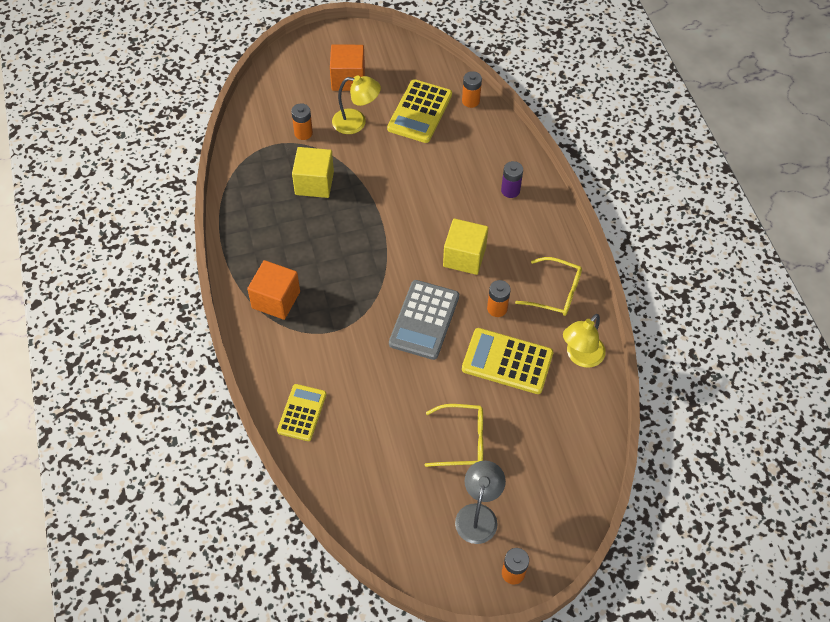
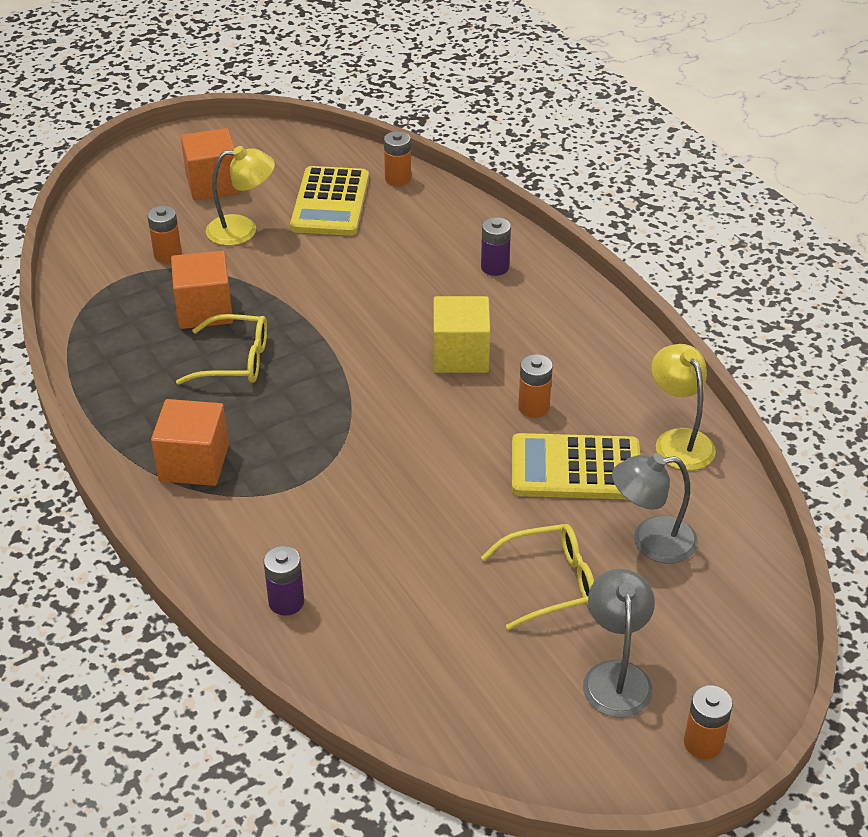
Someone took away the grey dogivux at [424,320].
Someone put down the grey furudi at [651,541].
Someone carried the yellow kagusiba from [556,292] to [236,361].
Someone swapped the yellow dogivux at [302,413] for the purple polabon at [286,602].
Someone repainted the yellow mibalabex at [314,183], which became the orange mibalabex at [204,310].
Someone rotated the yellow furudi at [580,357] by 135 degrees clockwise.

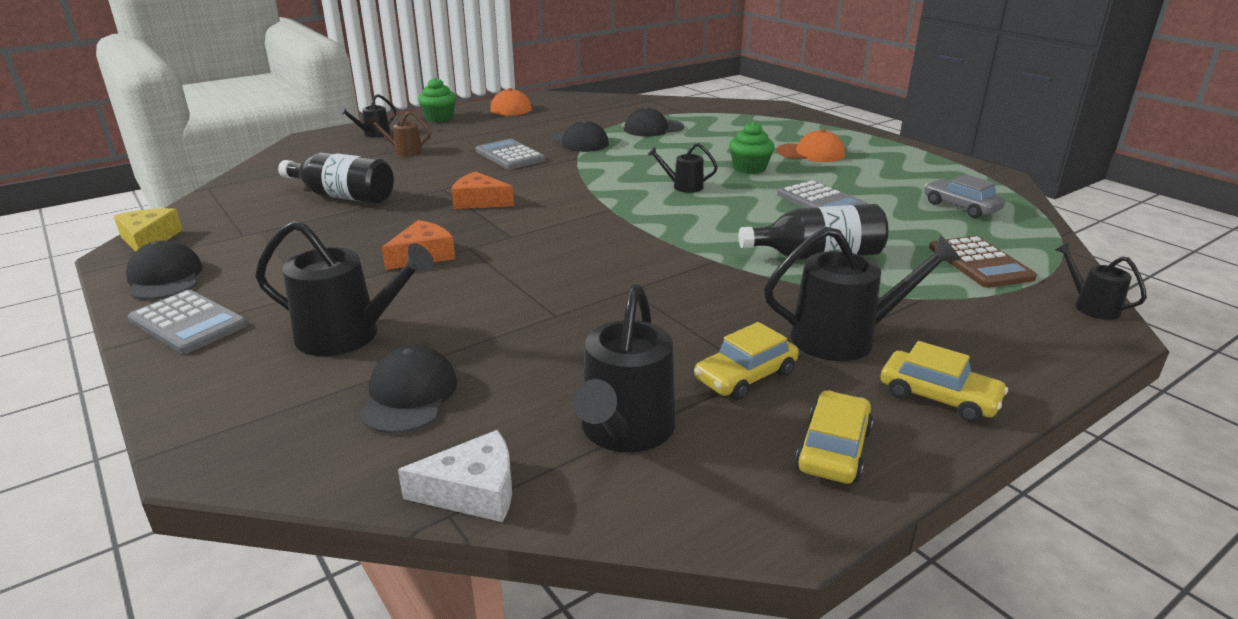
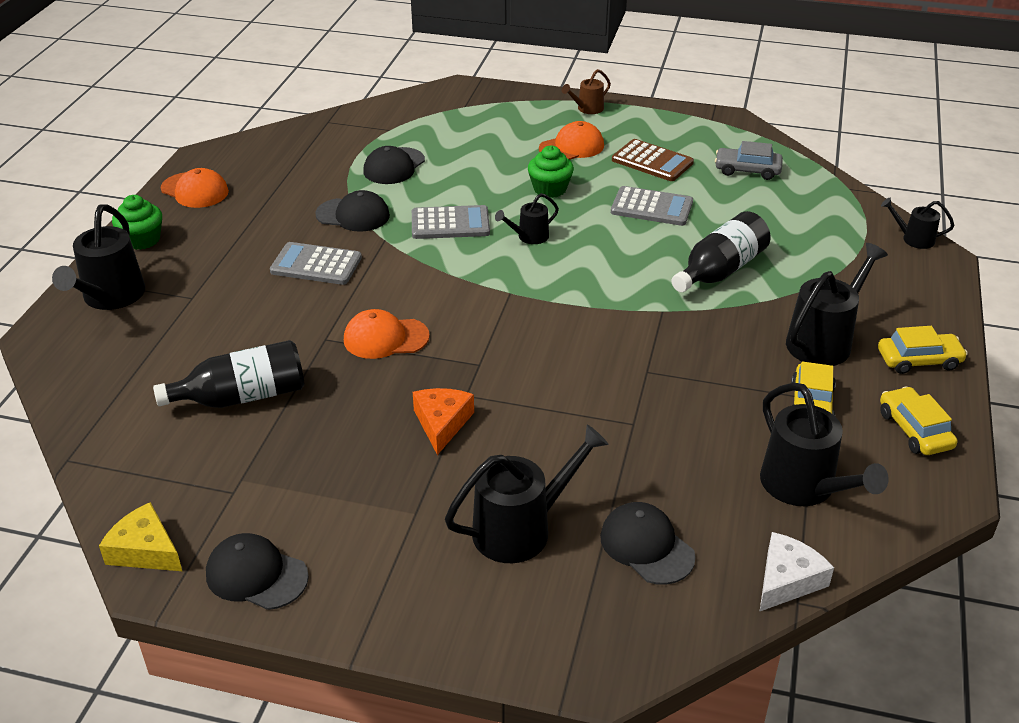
Someone carried the grey dogivux from [188,323] to [450,223].
Someone carried the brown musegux from [404,151] to [587,109].
Someone carried the brown dogivux from [980,263] to [652,161].
Someone swapped the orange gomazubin at [479,201] for the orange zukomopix at [385,338].
Someone scaled the black musegux at [374,134] by 1.85.

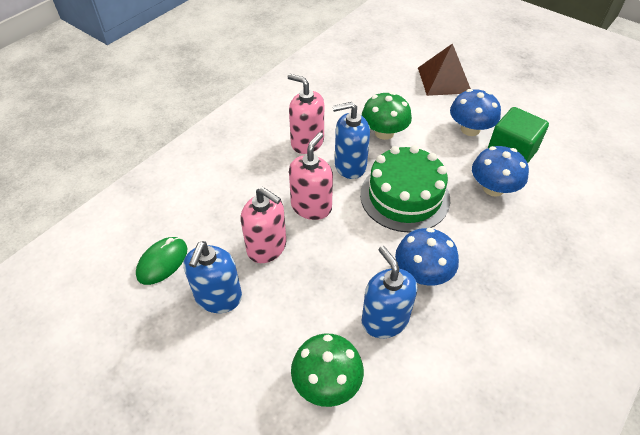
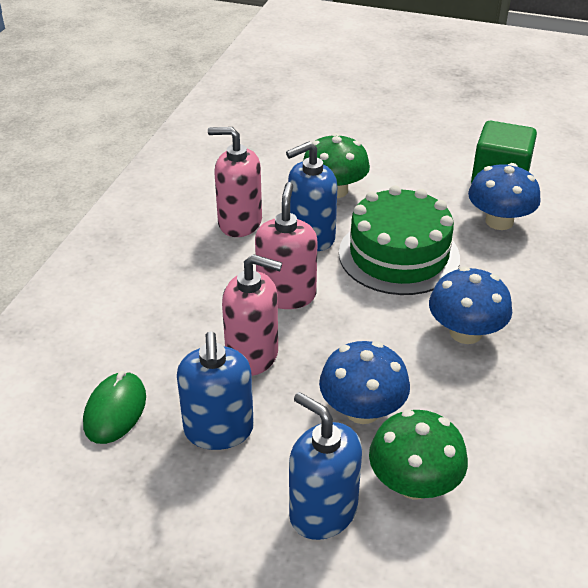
Someone took away the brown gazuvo at [444,80].
Someone carried the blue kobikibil from [384,320] to [323,512].
Someone carried the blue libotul from [470,129] to [362,410].

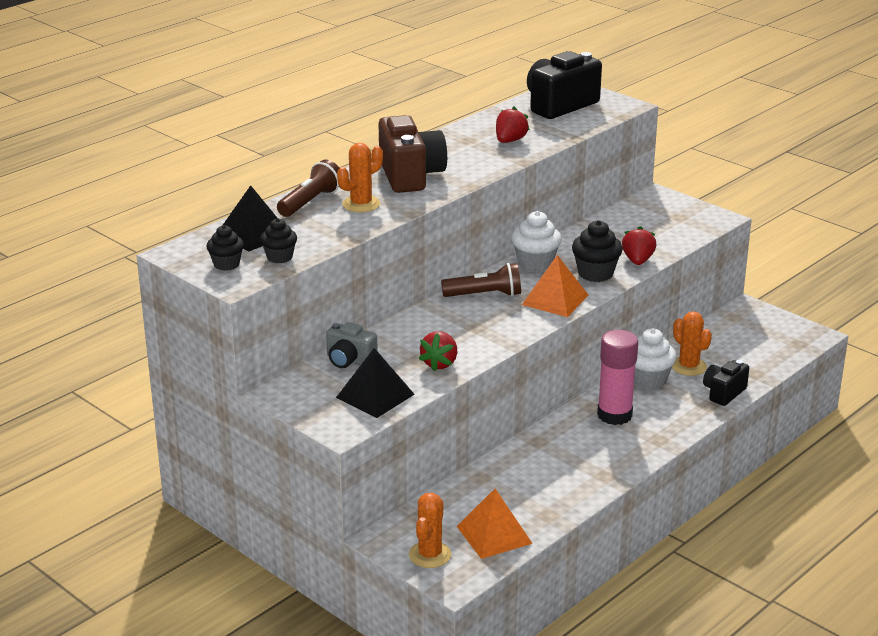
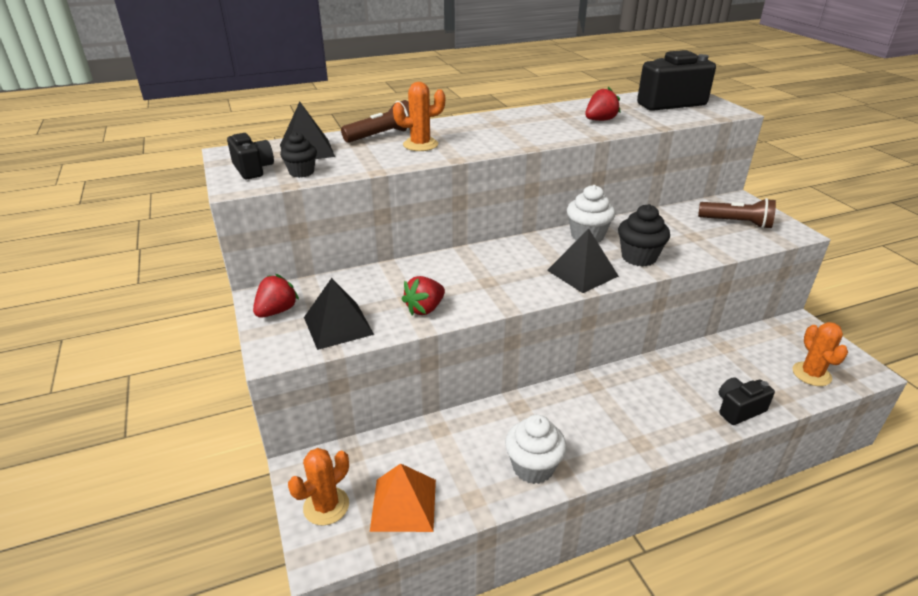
Someone took away the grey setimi at [349,360].
Someone took away the brown setimi at [410,175].
Someone took away the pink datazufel at [614,415].
Someone carried the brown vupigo from [485,295] to [736,223].
Someone carried the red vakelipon from [637,261] to [277,311].
Someone carried the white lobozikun from [649,380] to [533,467].
Someone carried the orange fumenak from [688,366] to [811,374].
Someone swapped the black lobozikun at [226,264] for the black setimi at [253,169].
Someone repainted the orange gazuvo at [555,300], which became the black gazuvo at [582,273].

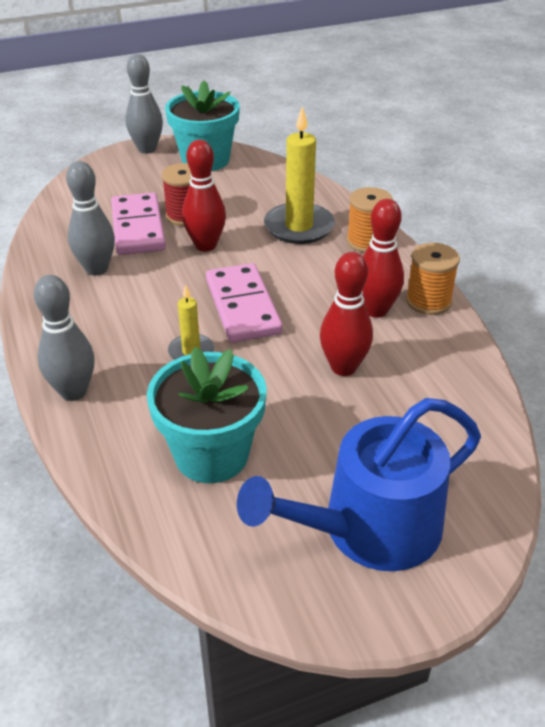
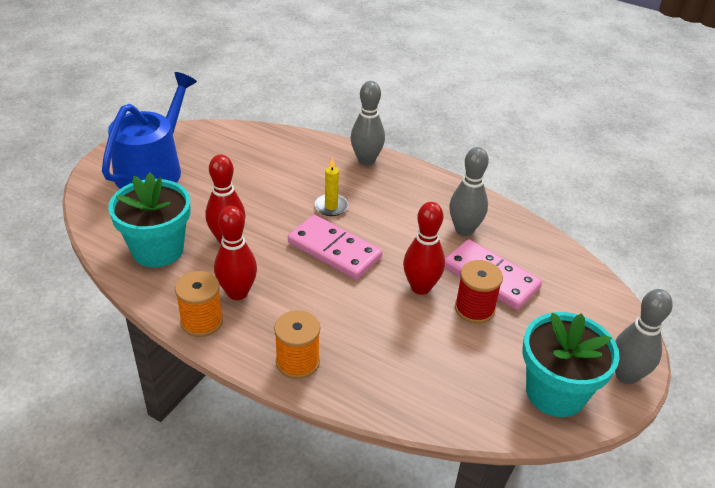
Someone took away the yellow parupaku at [299,227].
Someone carried the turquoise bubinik from [211,454] to [157,250].

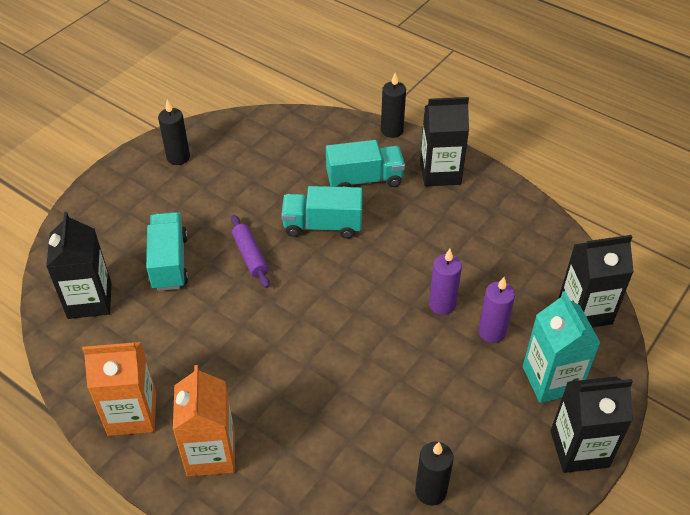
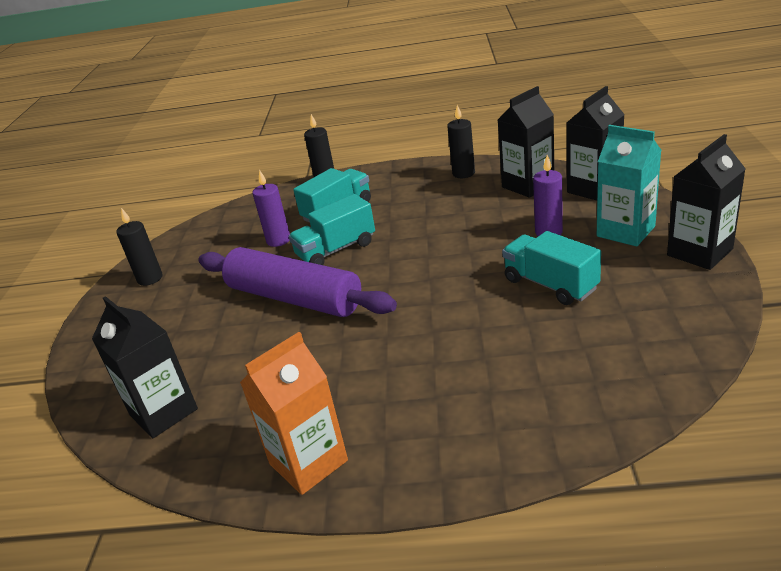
Someone took away the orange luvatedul at [211,453].
Someone carried the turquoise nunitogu from [169,262] to [550,284].
Someone carried the black parupaku from [430,491] to [463,173].
Someone carried the black luvatedul from [440,173] to [528,185].
Someone carried the purple parupaku from [442,304] to [278,240].
Someone scaled the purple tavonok at [250,256] by 2.20.

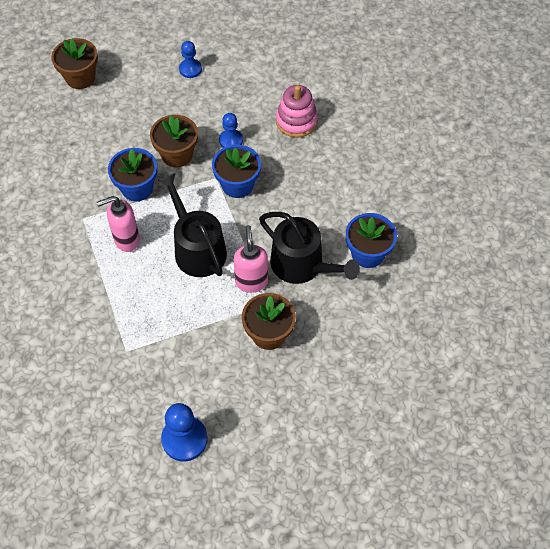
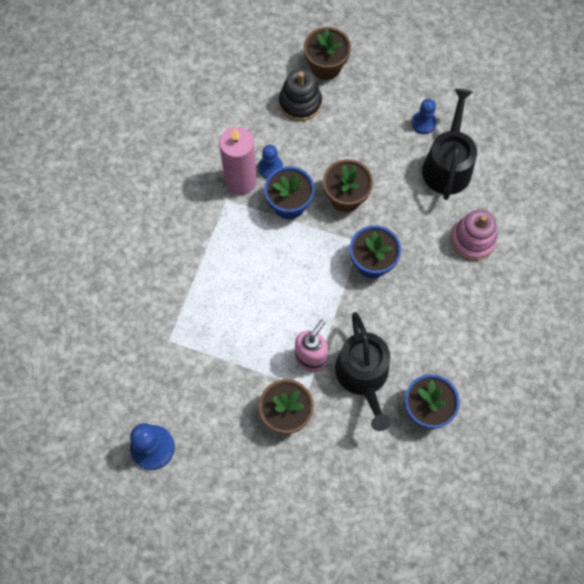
Someone took away the pink kobikibil at [126,240].
Someone put down the pink parupaku at [241,181].
Someone put down the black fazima at [300,102].
Someone carried the black musegux from [197,248] to [447,165].
Someone carried the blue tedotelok from [231,140] to [270,168].

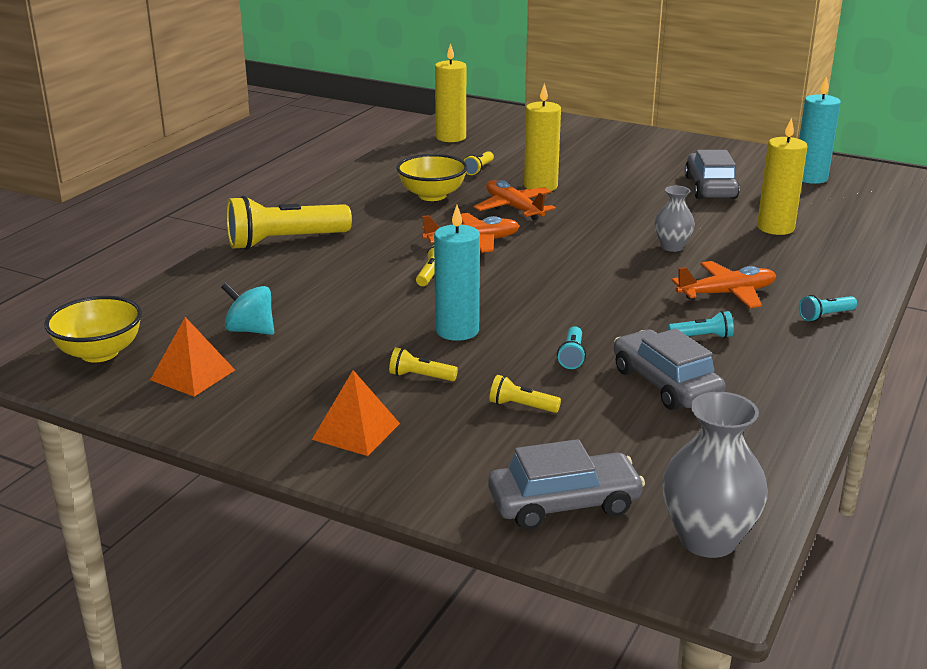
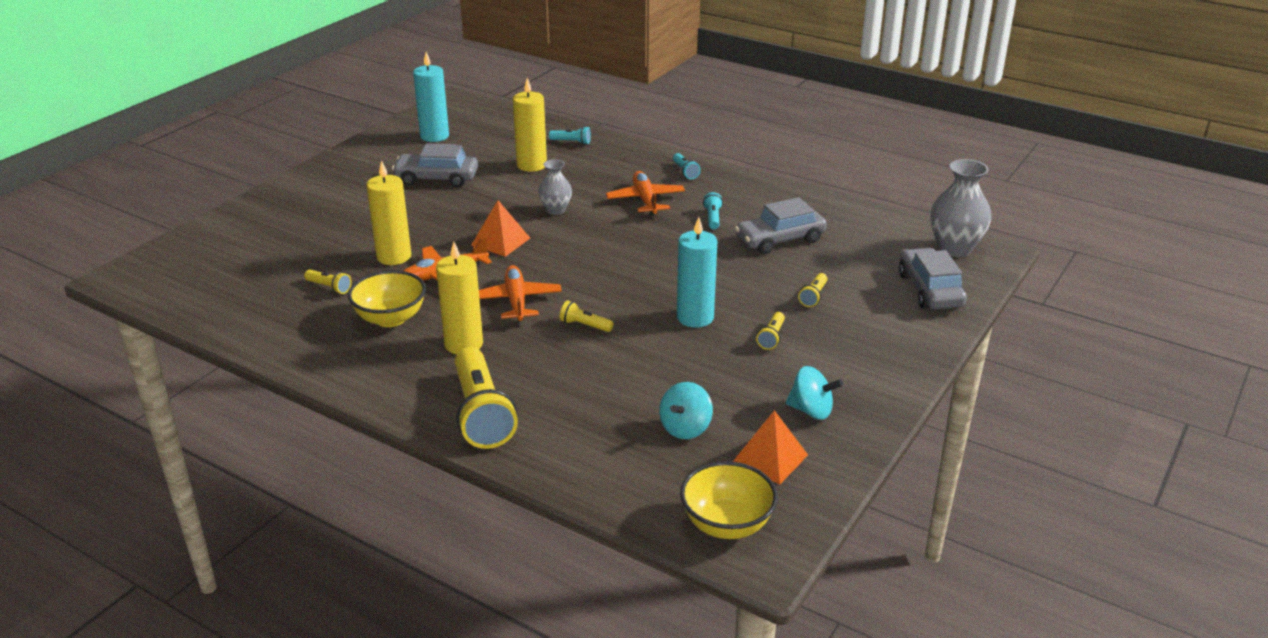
Someone put down the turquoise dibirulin at [811,410].
Someone carried the orange gazuvo from [356,431] to [500,241].
Someone carried the yellow parupaku from [451,137] to [463,344].
Someone carried the turquoise vupigo from [572,356] to [571,142].

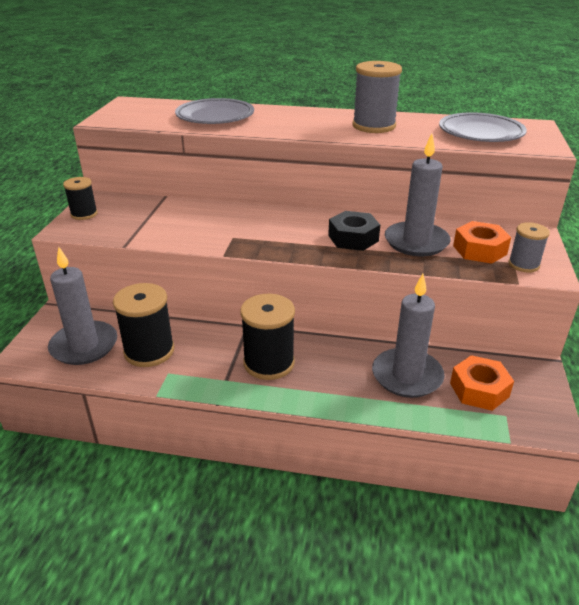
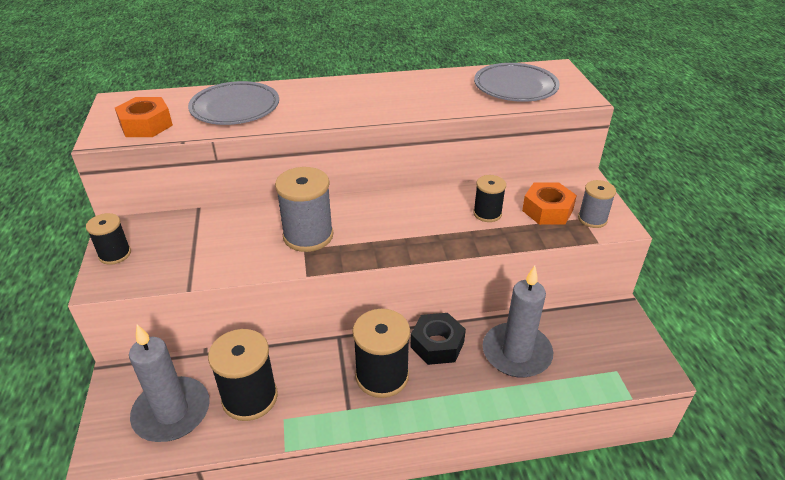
Someone carried the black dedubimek from [353,238] to [437,344].
Someone carried the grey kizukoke from [374,126] to [308,236].
Someone carried the orange dedubimek from [479,390] to [146,125].
Someone swapped the grey parupaku at [416,242] for the black kizukoke at [487,213].

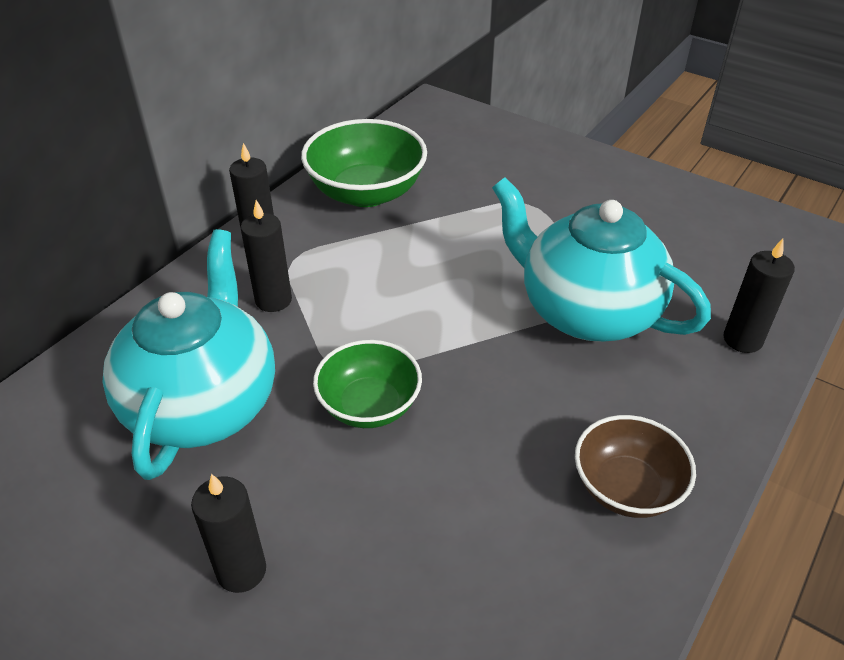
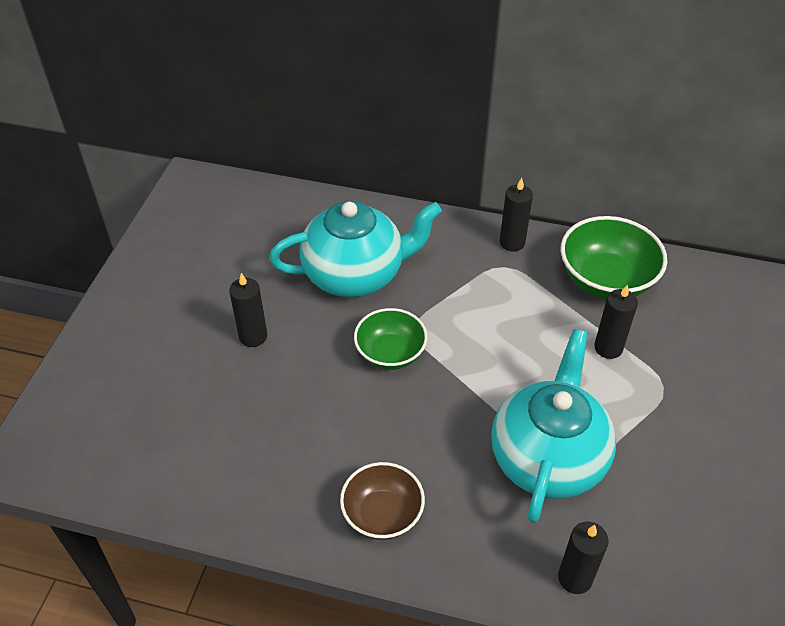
Someone carried the black parupaku from [273,300] to [608,348].

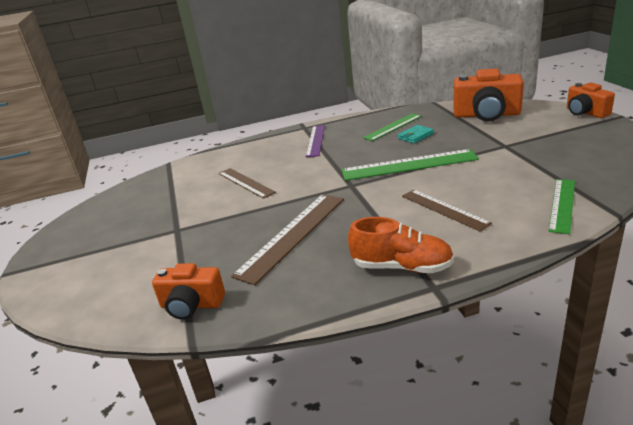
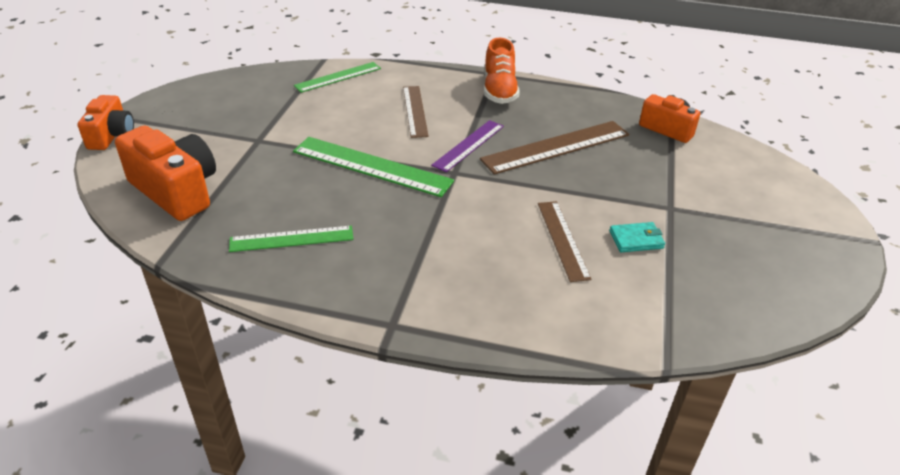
Someone carried the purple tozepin from [315,140] to [469,145].
Someone carried the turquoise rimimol from [415,136] to [636,239].
Someone rotated the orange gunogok at [401,267] by 135 degrees counterclockwise.

